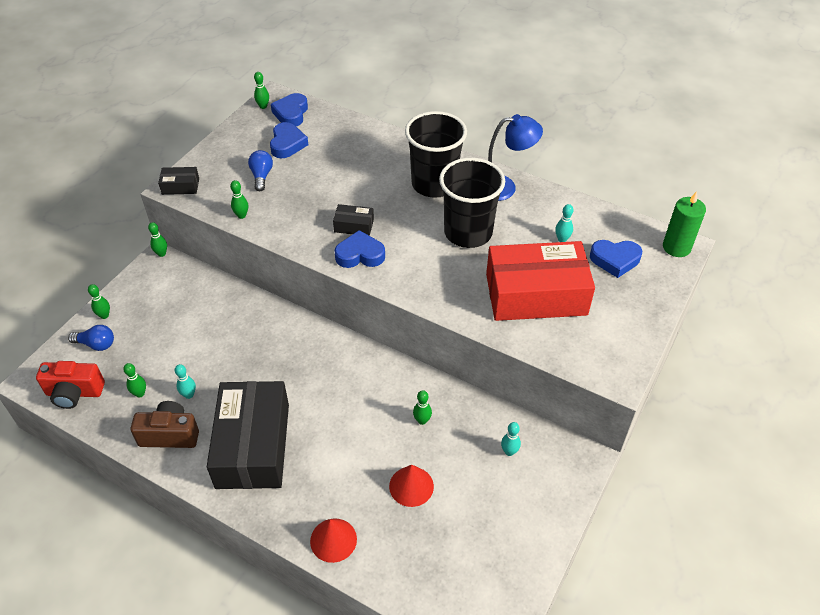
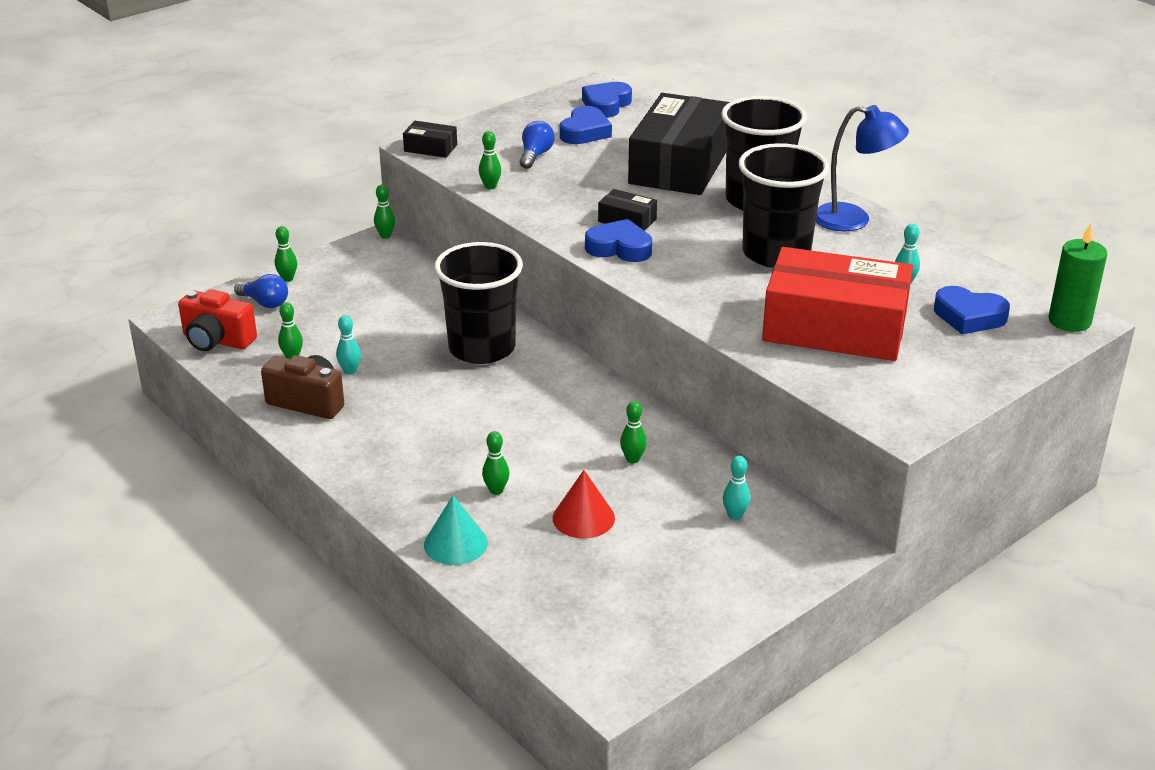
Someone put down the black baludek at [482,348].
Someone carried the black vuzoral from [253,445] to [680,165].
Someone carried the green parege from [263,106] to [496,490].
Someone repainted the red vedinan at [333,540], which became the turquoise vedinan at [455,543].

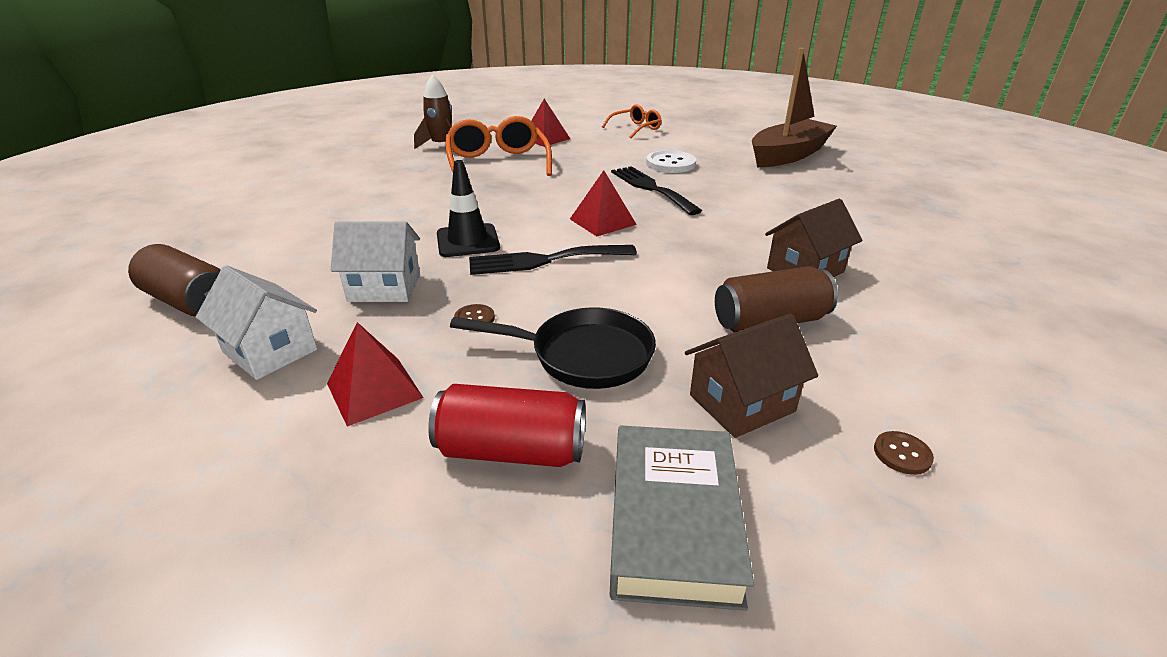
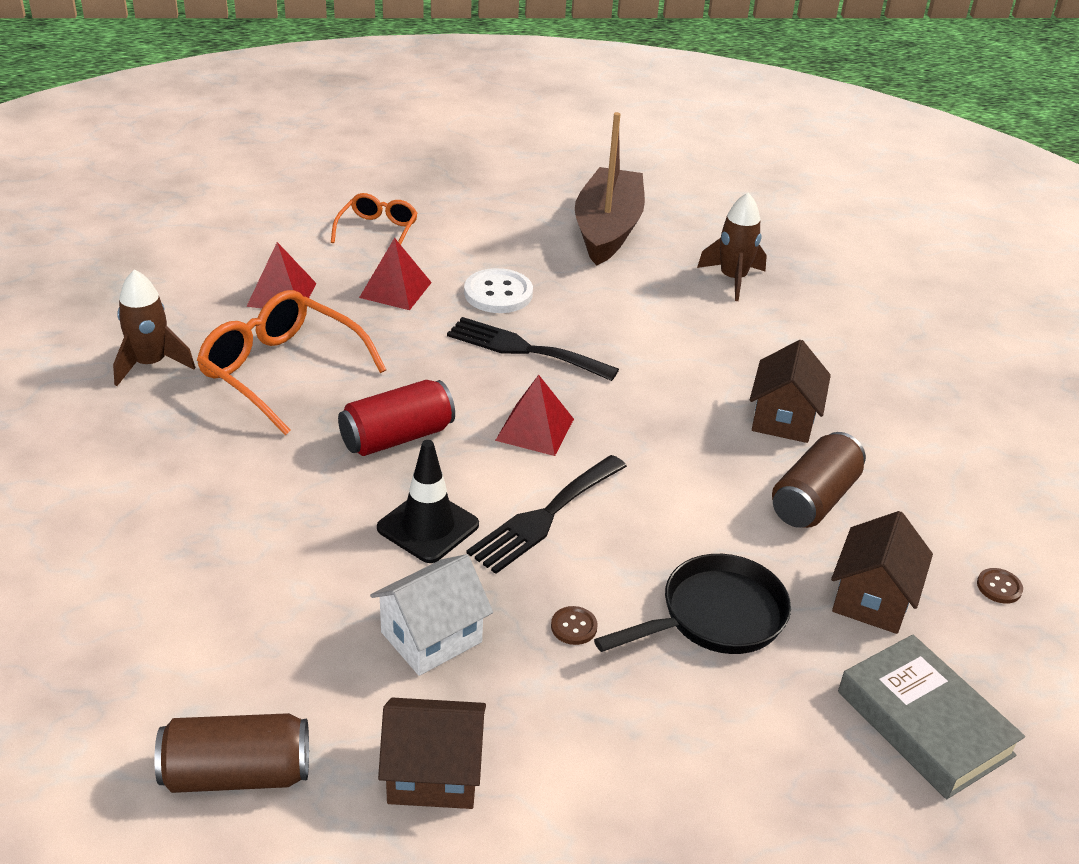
Someone put down the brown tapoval at [732,279].
Someone carried the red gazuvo from [374,390] to [395,290].
Someone carried the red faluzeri from [511,451] to [397,437].
Someone repainted the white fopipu at [270,351], which became the brown fopipu at [433,774].

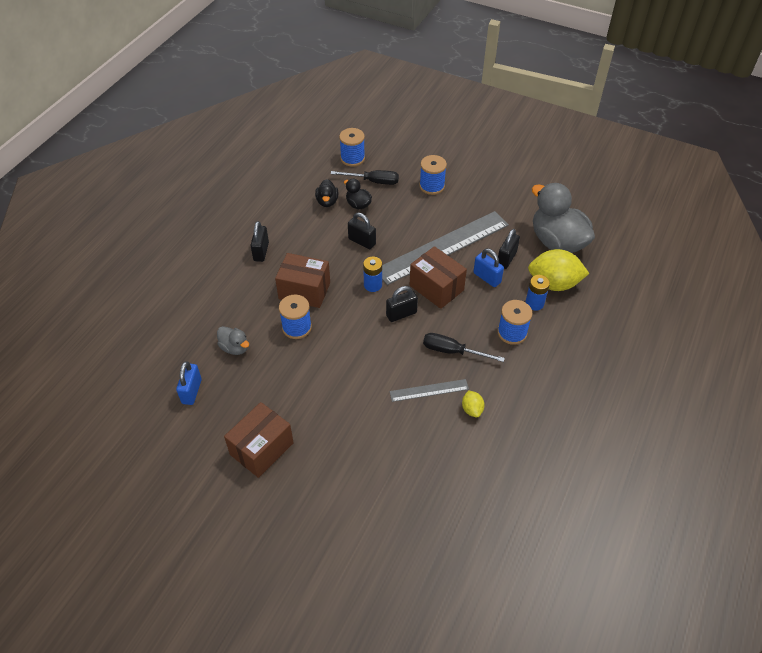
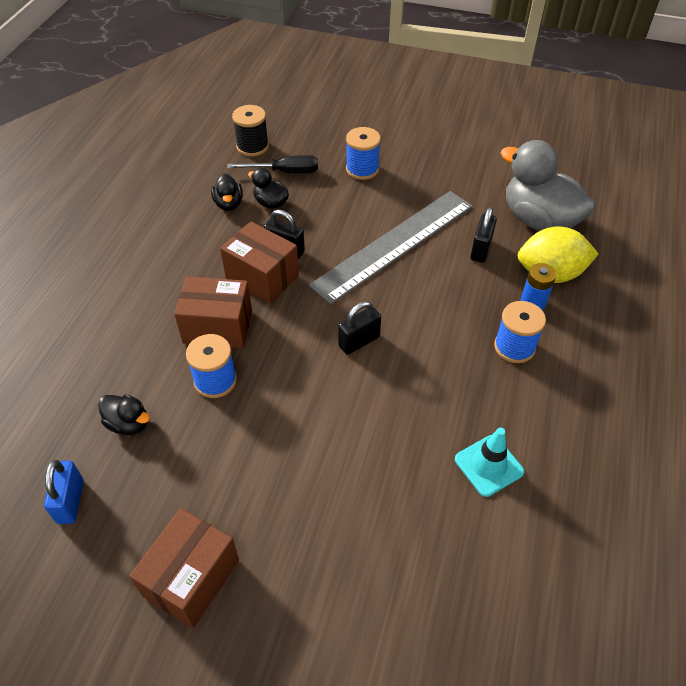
Someone took away the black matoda at [261,252].
Someone took away the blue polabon at [373,285].
Someone took away the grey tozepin at [429,390].
Someone took away the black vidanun at [452,351].
Someone took away the blue matoda at [487,278].
Someone carried the brown vuzoral from [436,288] to [262,277].
Someone swapped the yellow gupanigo at [472,409] for the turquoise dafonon at [488,465].
Someone repainted the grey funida at [235,348], which became the black funida at [129,423].
Someone repainted the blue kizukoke at [352,158], which became the black kizukoke at [252,146].

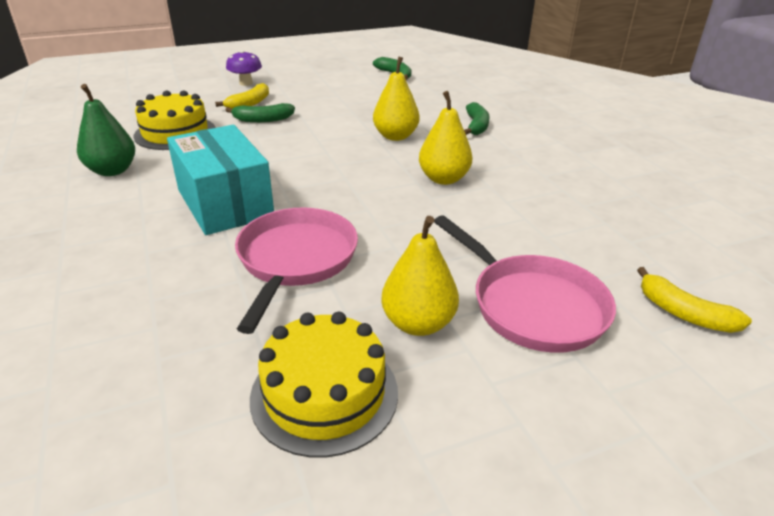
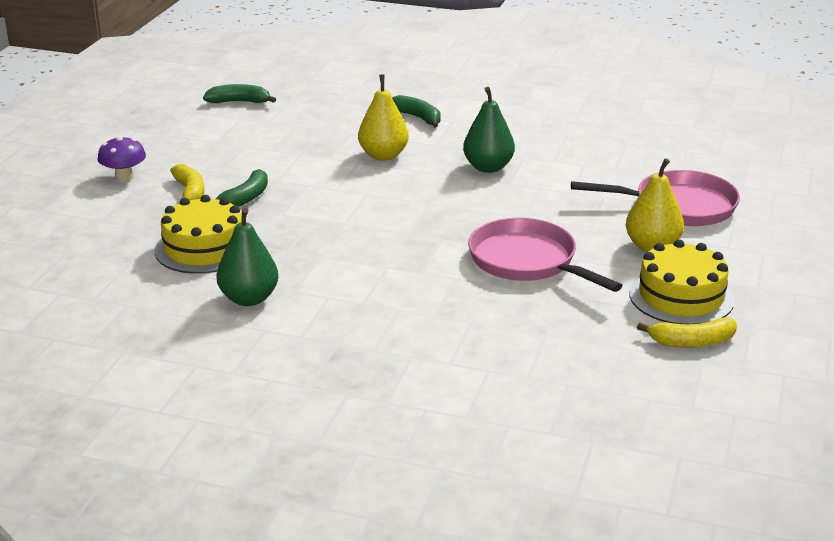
Someone took away the turquoise vuzoral at [225,203].
Someone carried the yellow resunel from [683,313] to [691,342].
Someone repainted the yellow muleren at [443,179], which became the green muleren at [488,167].

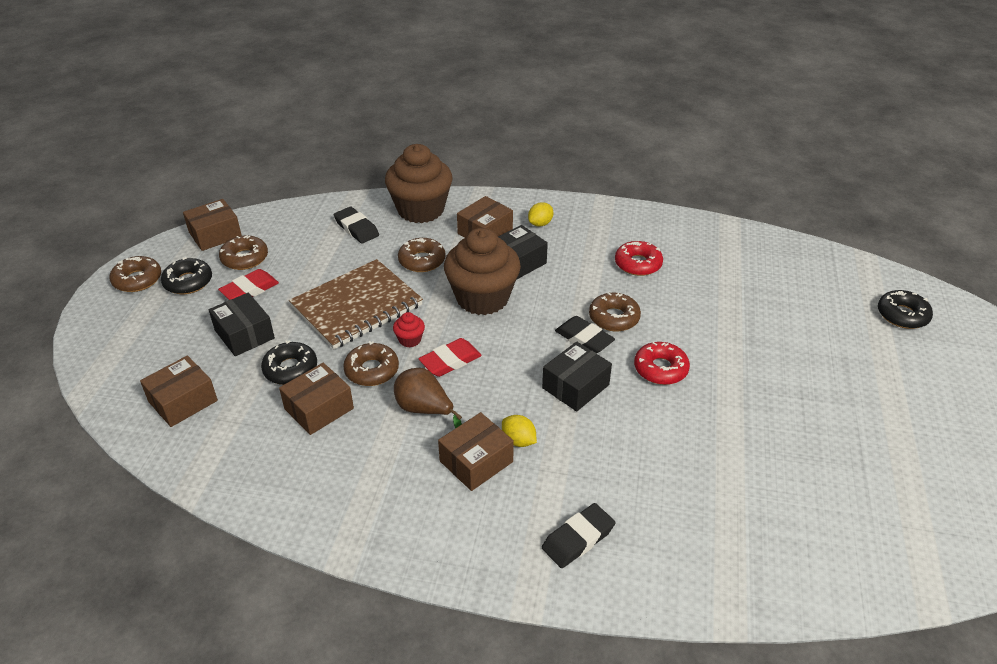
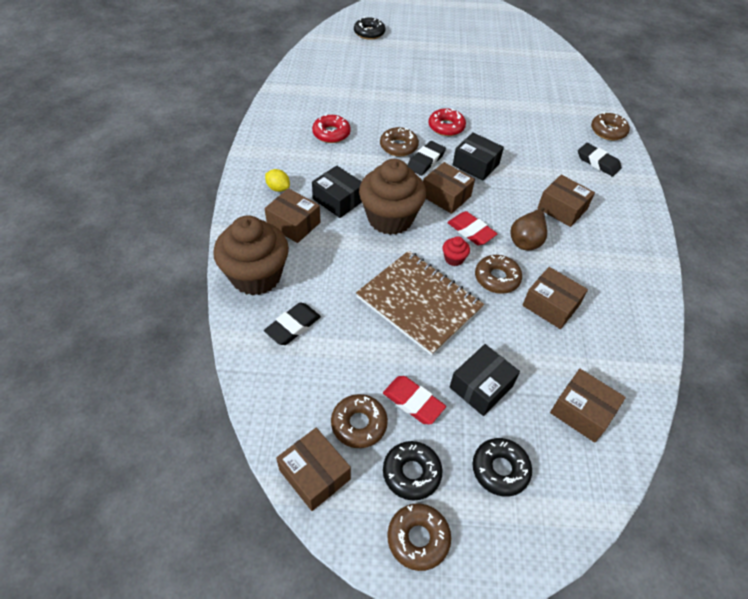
Someone took away the yellow gupanigo at [518,440].
Someone put down the brown vuzoral at [446,196].
Someone carried the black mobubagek from [290,369] to [500,469].
Someone carried the brown mobubagek from [422,260] to [608,131].

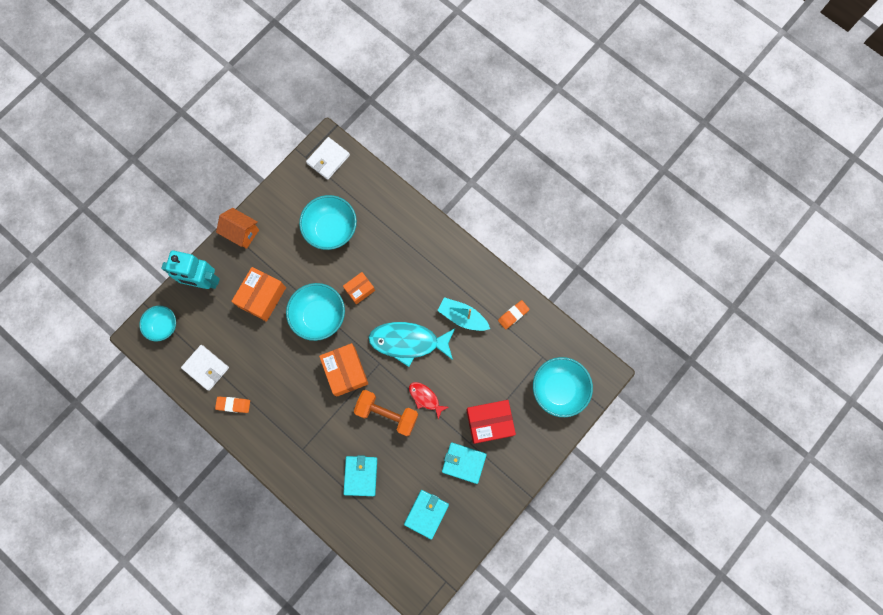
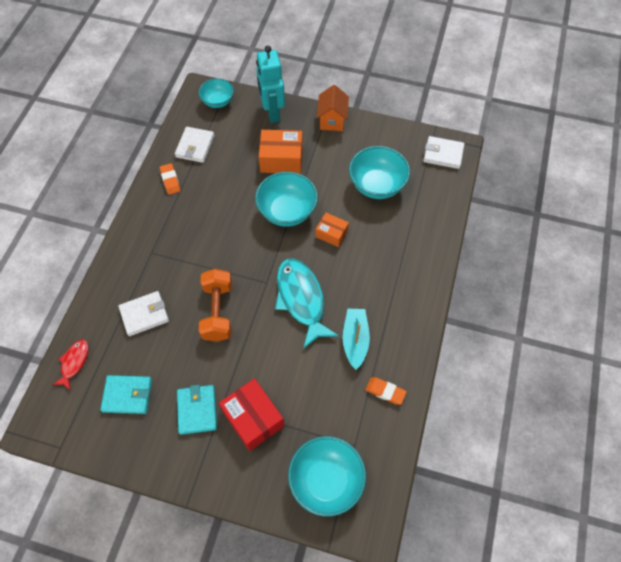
Someone took away the orange vuzoral at [345,371].
Someone carried the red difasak from [425,398] to [74,362].
Someone repainted the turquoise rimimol at [360,475], which became the white rimimol at [144,314].

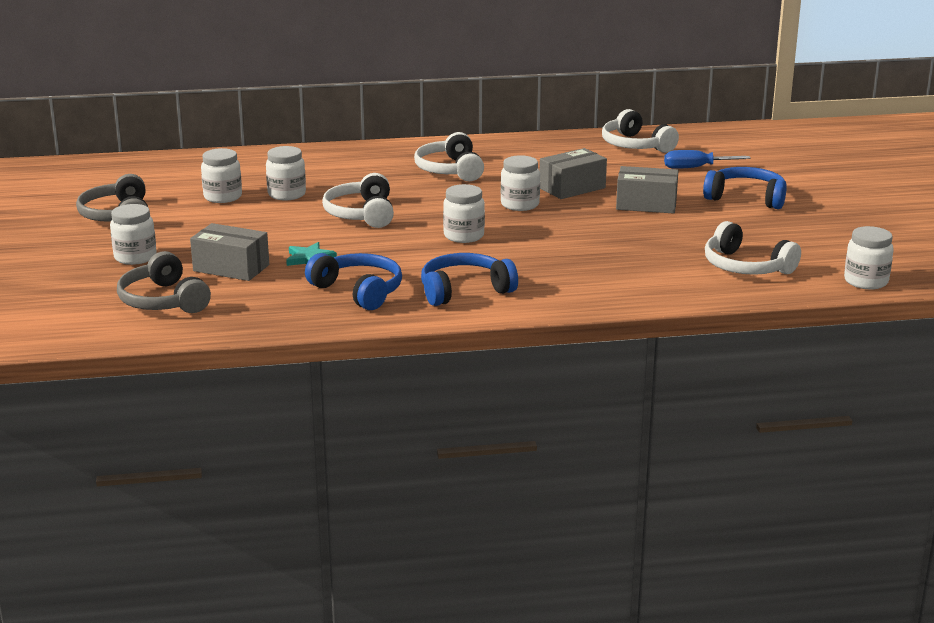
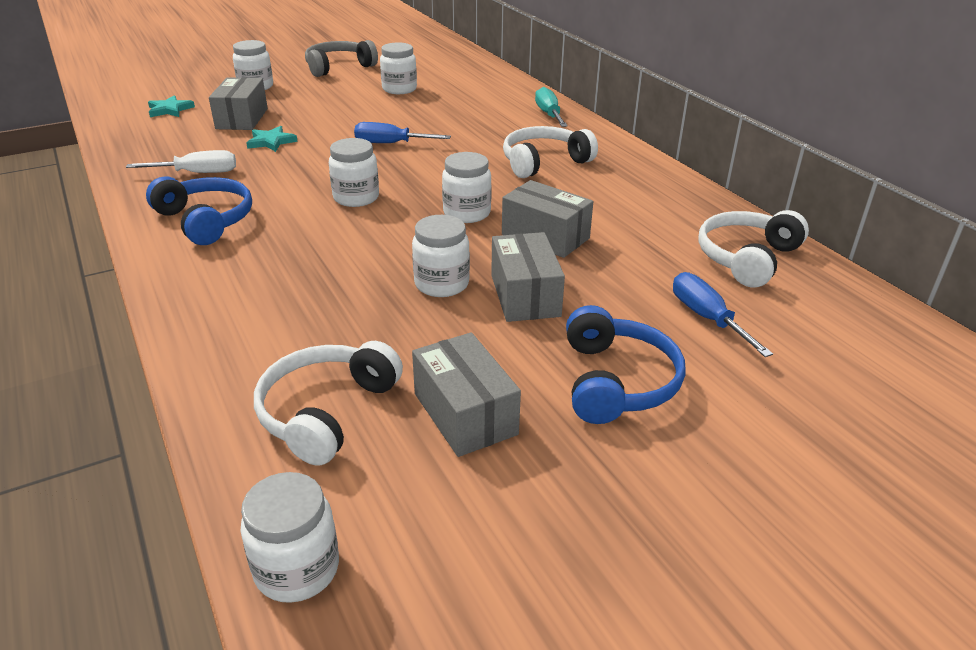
Someone put down the grey vuzoral at [465,414].
Someone put down the turquoise vidanun at [549,114].
Someone carried the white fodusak from [287,194] to [441,284].
Someone swapped the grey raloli at [163,301] for the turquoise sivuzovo at [170,110].
Someone swapped the blue raloli at [359,291] for the white vidanun at [198,173].
Someone swapped the white raloli at [361,214] for the blue vidanun at [390,143].

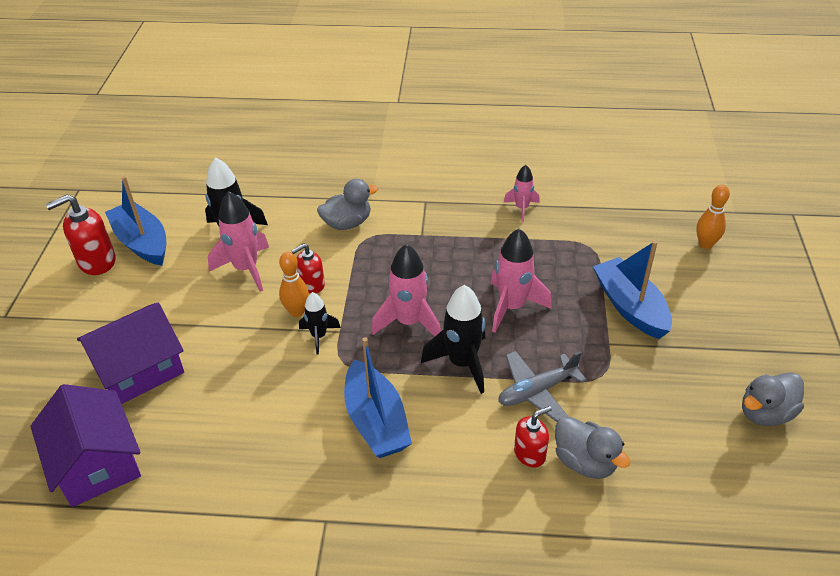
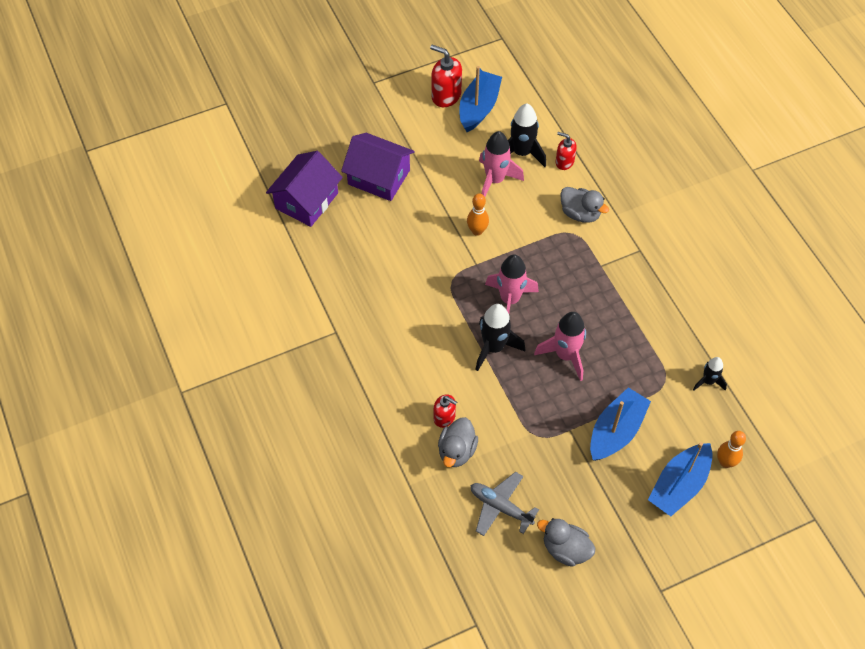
Someone took away the pink tapoval at [522,208].
Someone carried the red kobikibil from [312,284] to [564,162].
Someone carried the black tapoval from [319,336] to [708,381].
Someone carried the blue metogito from [376,421] to [679,485].
Someone carried the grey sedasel from [537,391] to [500,507].

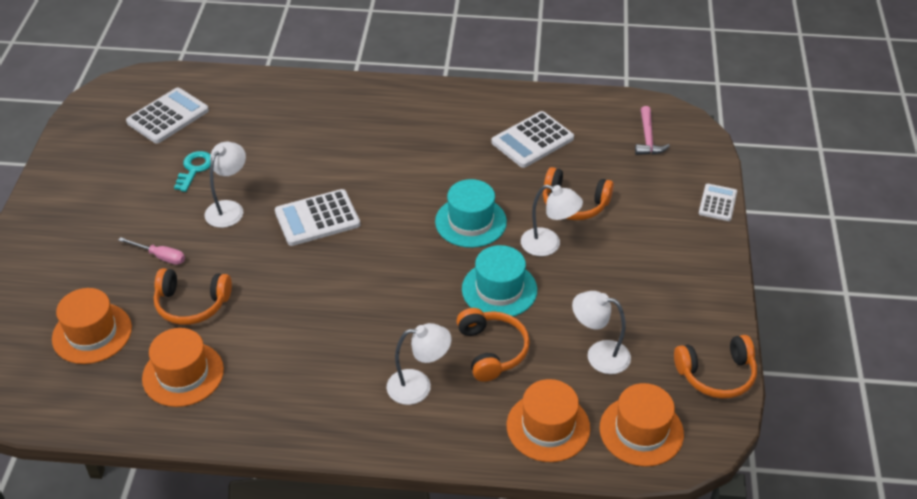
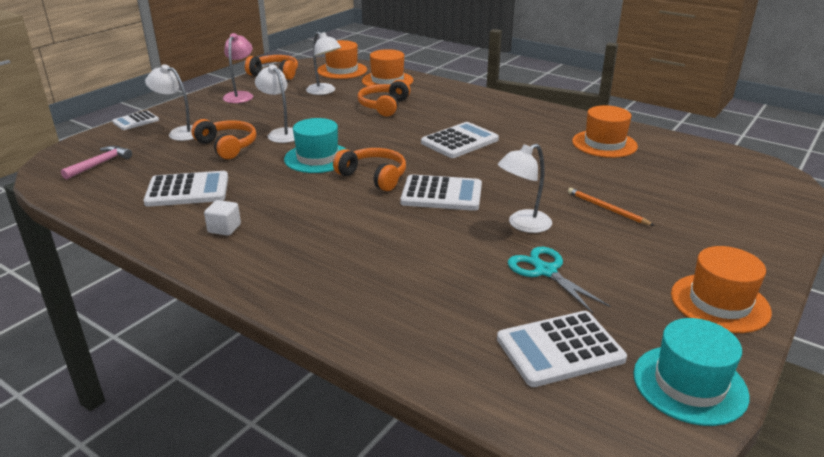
Someone put down the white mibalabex at [224,228].
Someone put down the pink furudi at [240,95].
Someone put down the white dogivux at [460,141].
Someone carried the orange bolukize from [92,333] to [719,303].
Someone carried the orange raloli from [191,304] to [374,176].
Someone carried the white furudi from [418,386] to [180,132].
Someone carried the turquoise bolukize from [499,289] to [689,384].
Someone swapped the pink vidanun at [160,256] for the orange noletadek at [607,209].
Someone swapped the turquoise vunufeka at [194,169] for the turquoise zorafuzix at [545,271].

